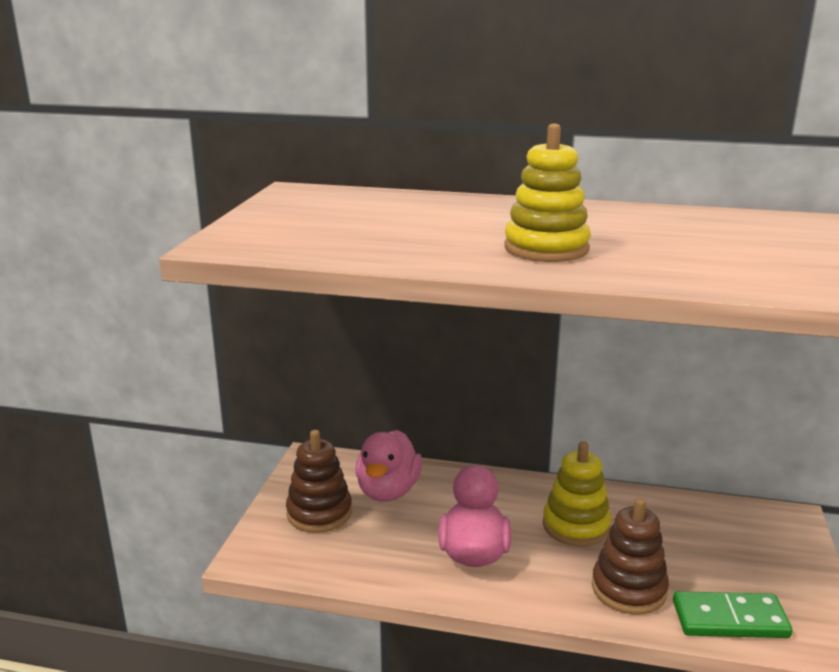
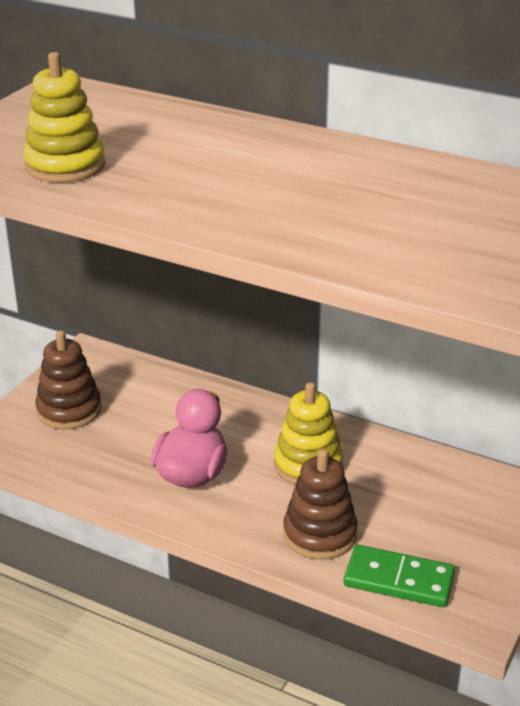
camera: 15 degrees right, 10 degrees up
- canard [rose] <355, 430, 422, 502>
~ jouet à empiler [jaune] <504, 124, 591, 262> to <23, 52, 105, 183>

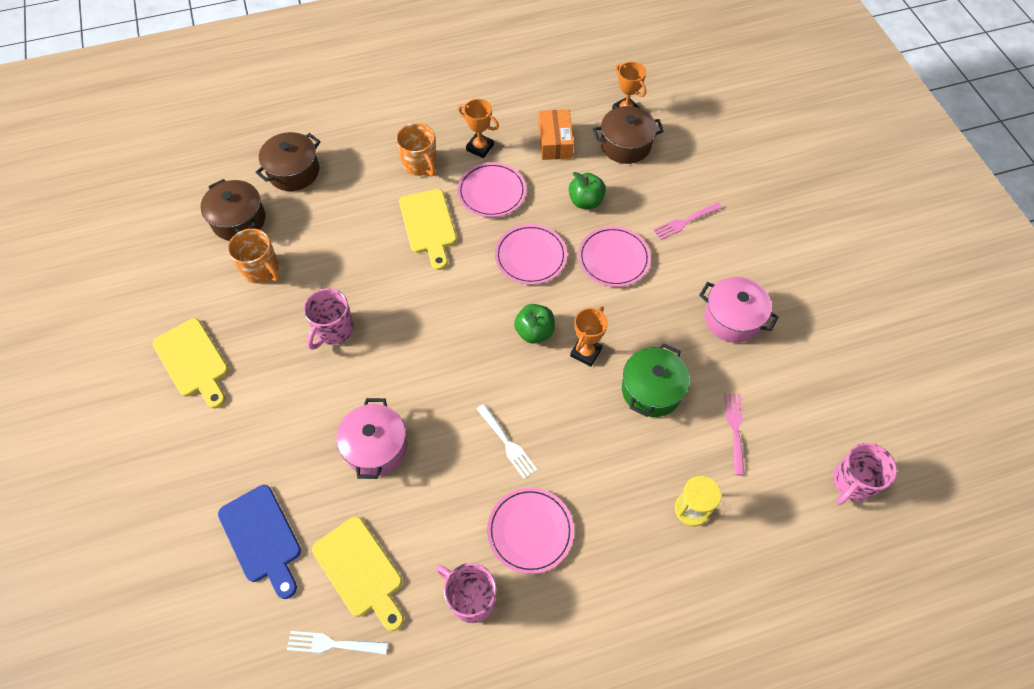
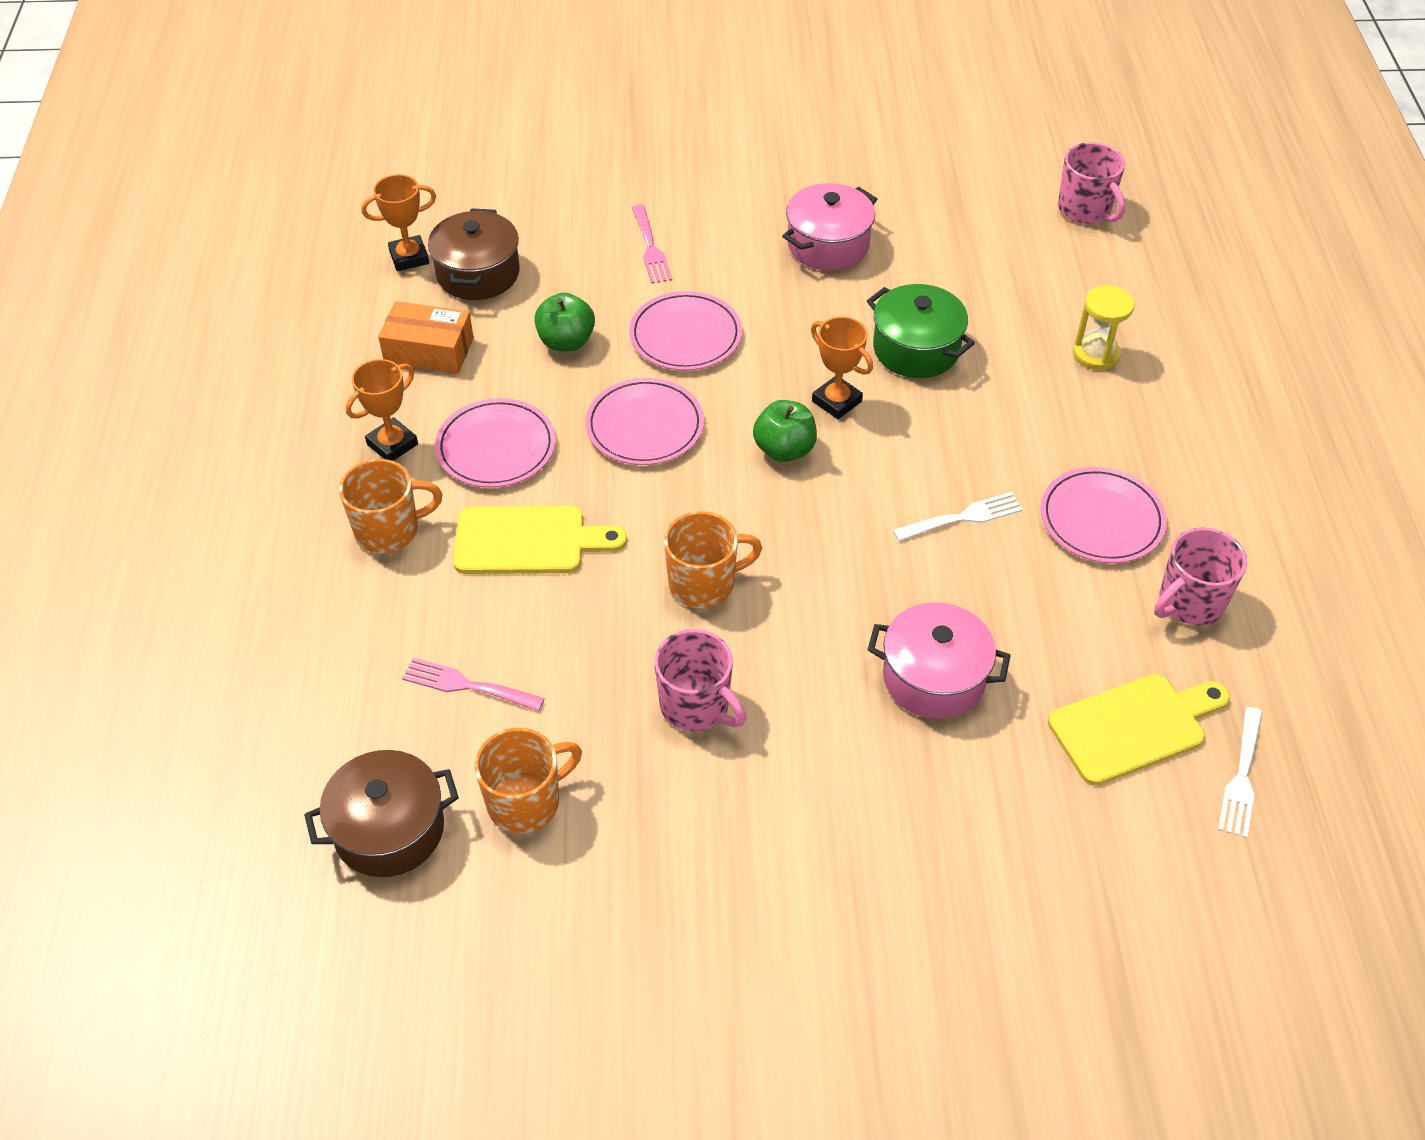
camera: 75 degrees left, 10 degrees down
- planche à découper [jaune] <153, 318, 229, 408>
- planche à découper [bleu] <218, 485, 301, 599>
- marmite [marron] <255, 132, 321, 191>
+ tasse [orange] <664, 511, 762, 608>
~ fourchette [rose] <724, 393, 745, 475> to <402, 658, 545, 711>

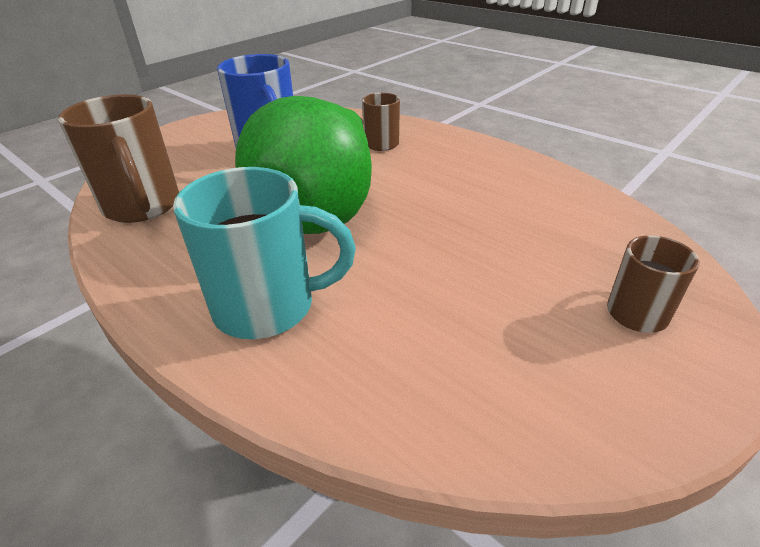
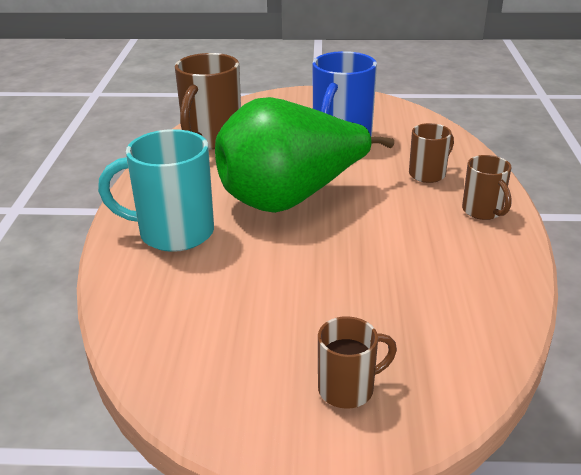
camera: 50 degrees right, 5 degrees down
+ tasse [marron] <462, 155, 512, 220>
~ tasse [turquoise] <173, 167, 356, 339> = <98, 129, 214, 252> 135 degrees clockwise

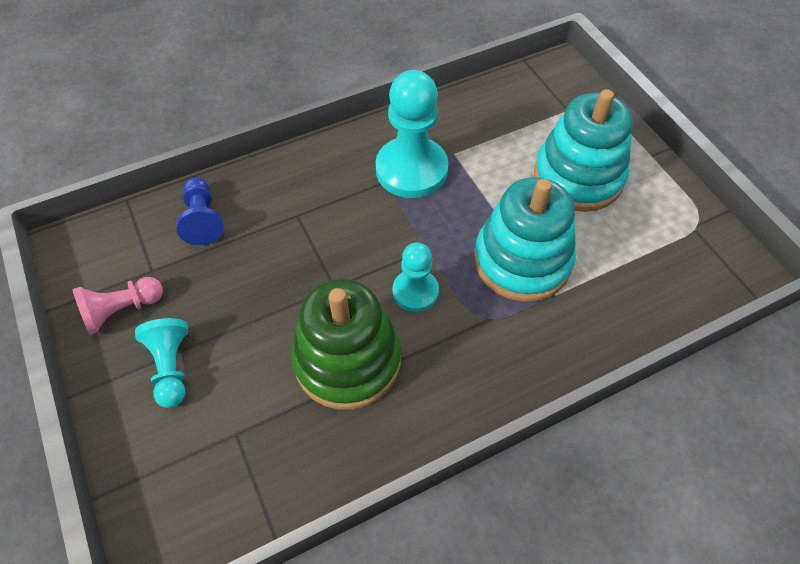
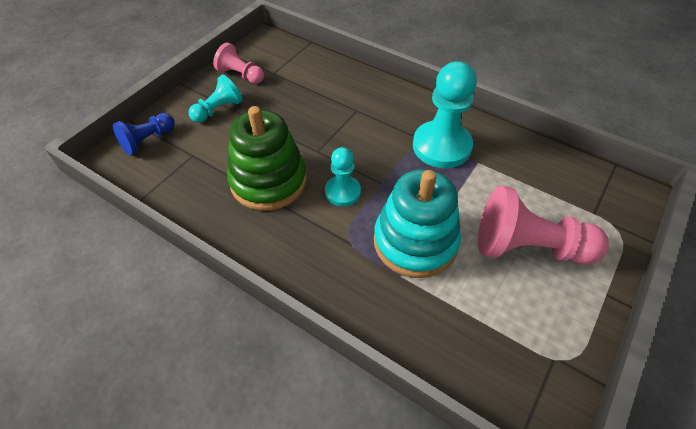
camera: 60 degrees right, 5 degrees down
~ pion [bleu] <176, 177, 224, 245> to <113, 113, 175, 155>
~ jouet à empiler [turquoise] <534, 89, 633, 212> to pion [rose] <478, 185, 609, 265>

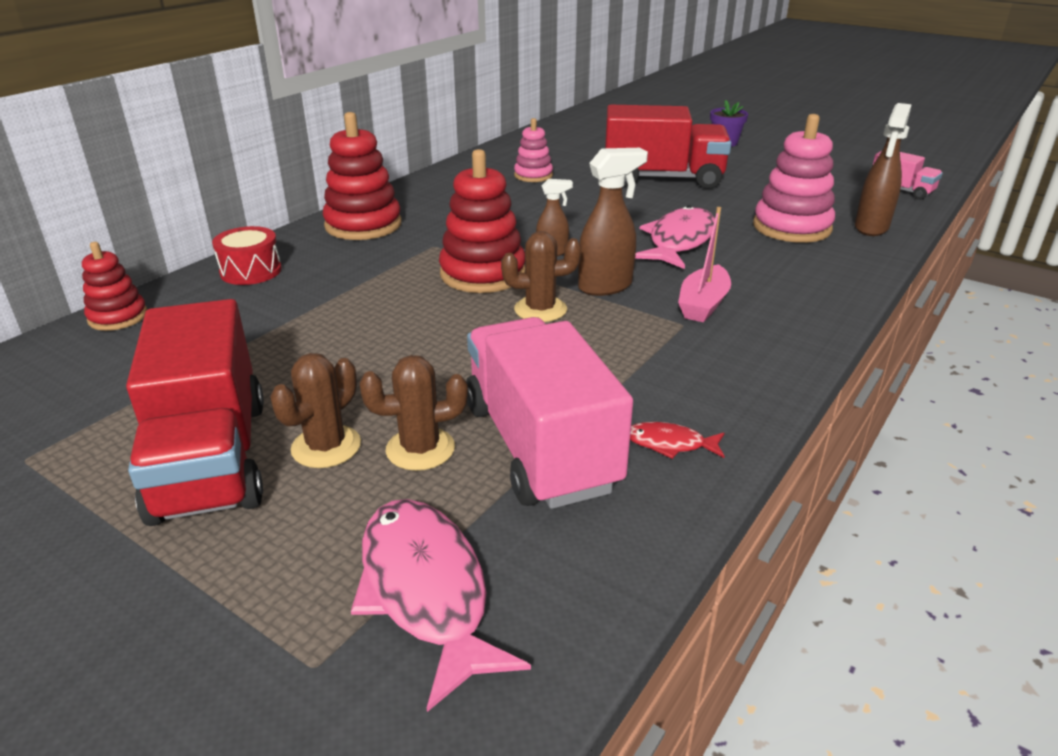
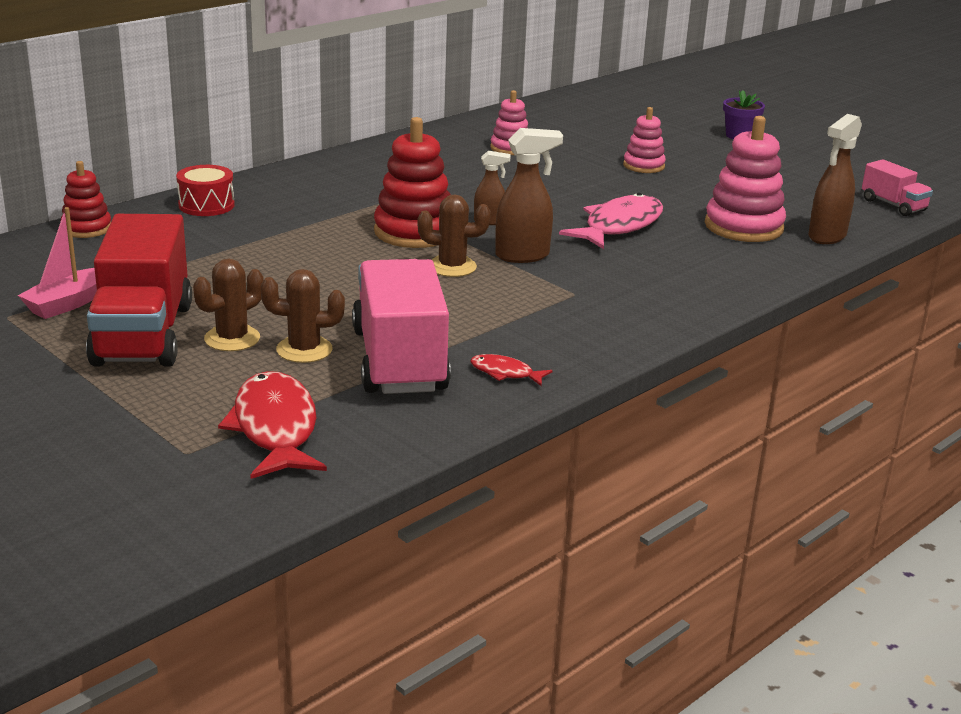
camera: 10 degrees right, 5 degrees down
- jouet à empiler [rouge] <323, 112, 402, 240>
~ bateau [rose] <678, 207, 731, 322> to <18, 207, 97, 319>
~ camion [rouge] <605, 105, 731, 189> to jouet à empiler [rose] <623, 107, 666, 173>
~ poisson [rose] <351, 499, 531, 712> to poisson [rouge] <218, 371, 327, 479>

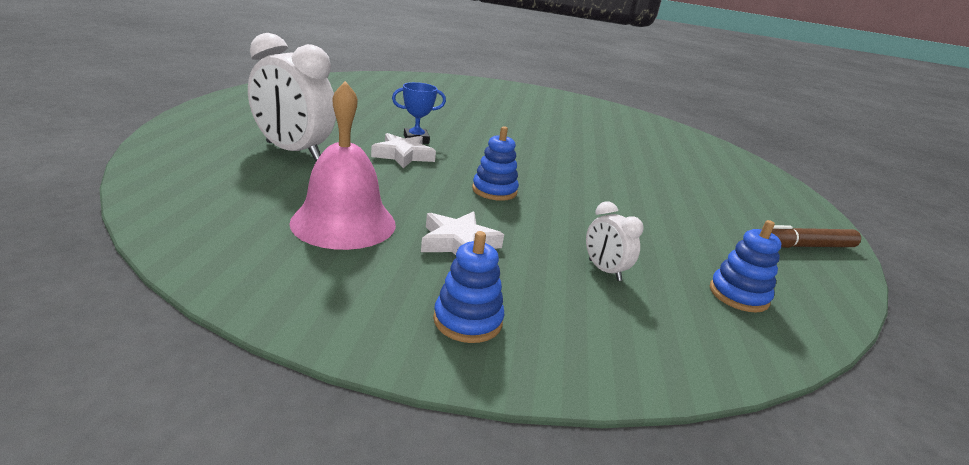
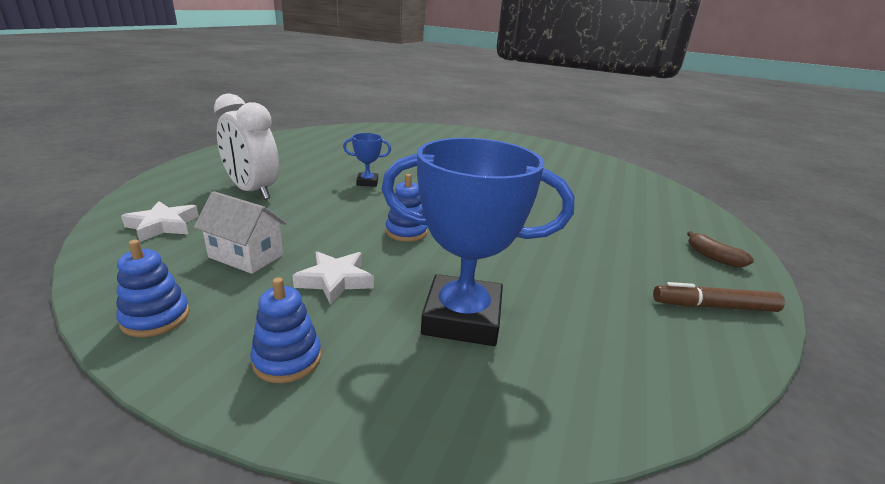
camera: 15 degrees right, 0 degrees up
+ banane [marron] <687, 231, 754, 268>
~ étoile [blanc] <371, 133, 436, 168> to <121, 201, 199, 242>
~ jouet à empiler [bleu] <710, 220, 782, 313> to <116, 240, 190, 337>
~ cloche [rose] <289, 81, 396, 250> to maison [blanc] <194, 191, 287, 274>
~ réveil [blanc] <586, 201, 643, 281> to trophée [bleu] <382, 138, 575, 346>

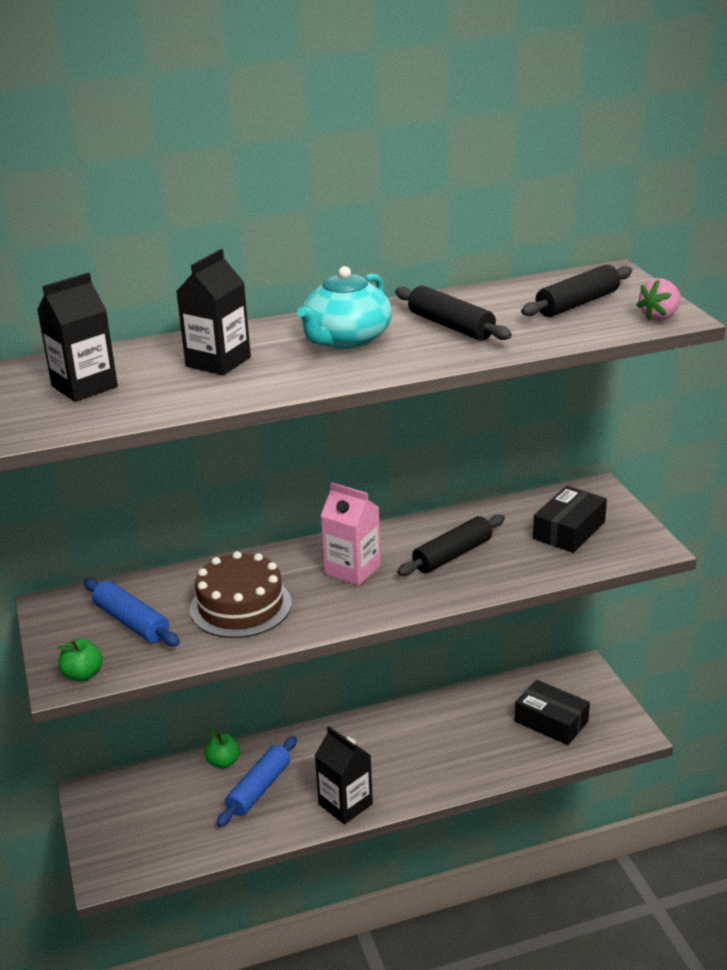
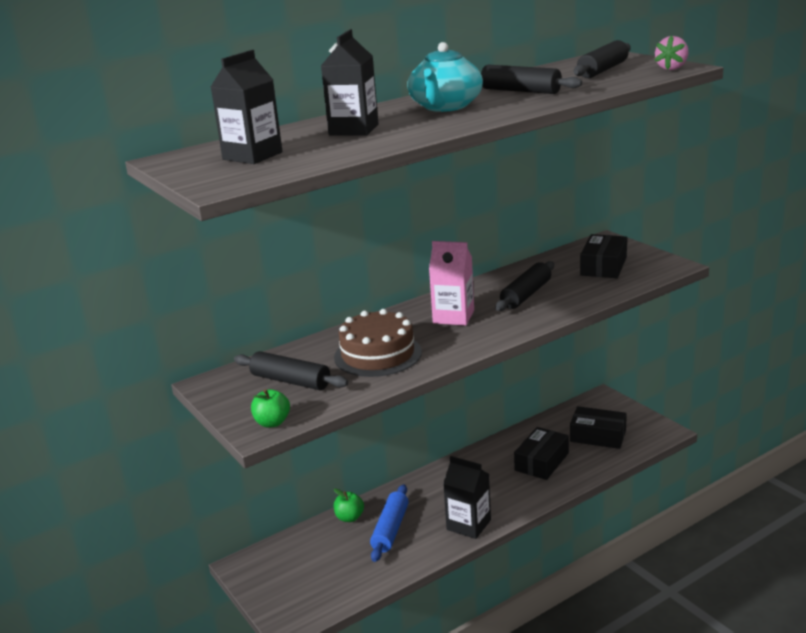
camera: 15 degrees left, 5 degrees down
+ boîte [noir] <514, 427, 569, 480>
~ rouleau à pâtisserie [bleu] <84, 578, 180, 646> to rouleau à pâtisserie [noir] <234, 351, 348, 390>

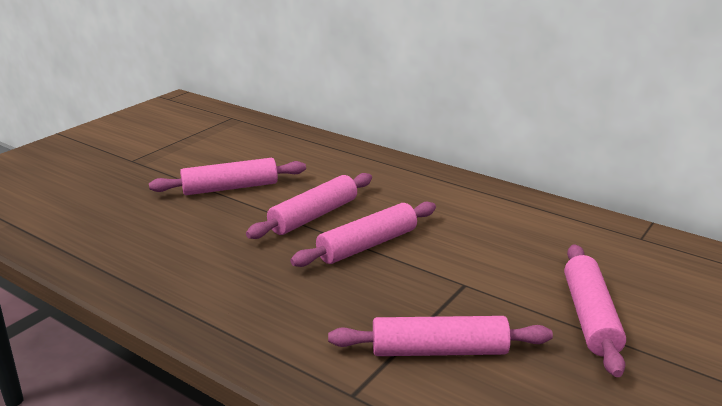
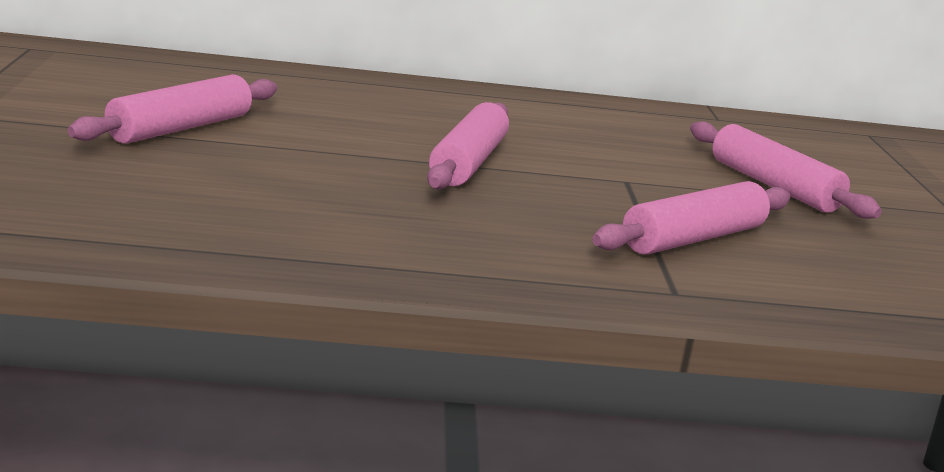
camera: 40 degrees left, 5 degrees down
- rouleau à pâtisserie [rose] <246, 173, 372, 239>

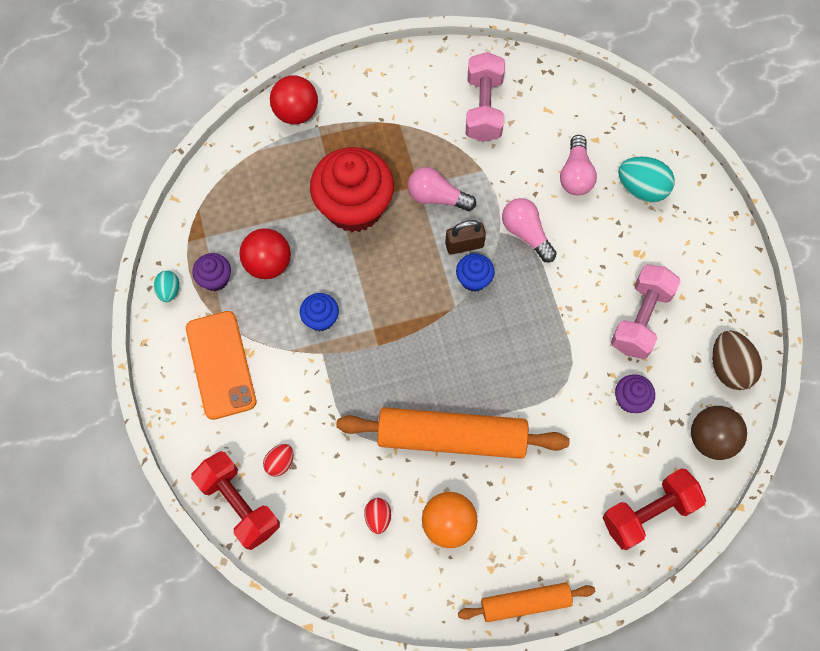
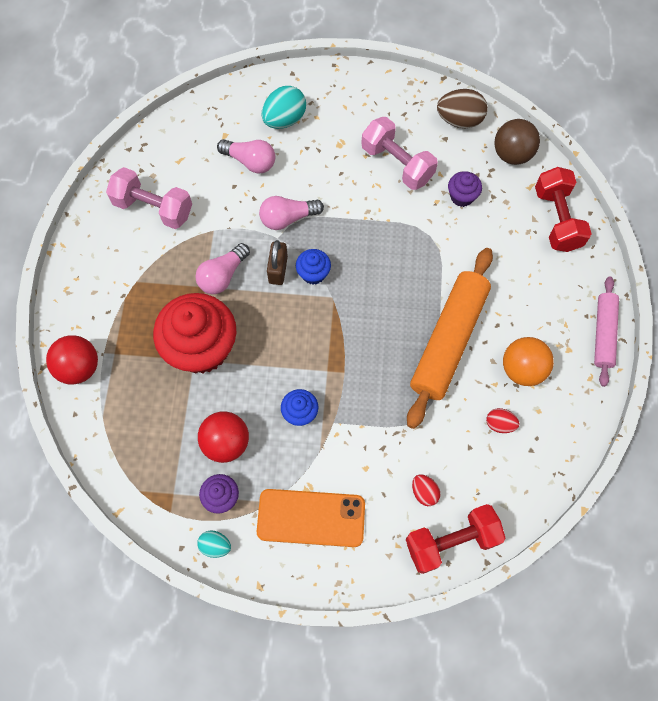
camera: 70 degrees left, 0 degrees up
~ rouleau à pâtisserie [orange] <458, 583, 595, 622> to rouleau à pâtisserie [rose] <594, 276, 619, 387>

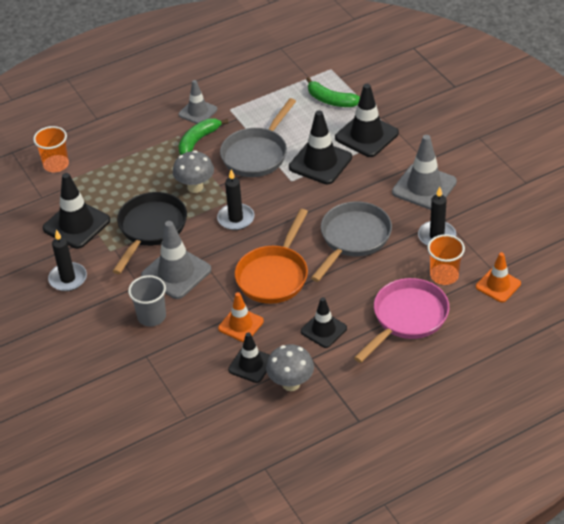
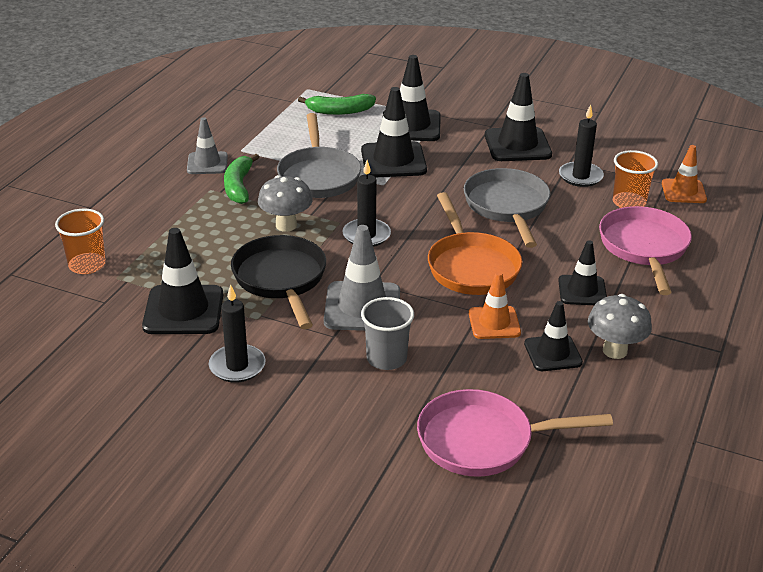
camera: 40 degrees left, 10 degrees down
+ poêle [rose] <417, 389, 613, 477>
~ cône de chantier [gris] <392, 135, 457, 210> to cône de chantier [noir] <485, 73, 552, 161>

